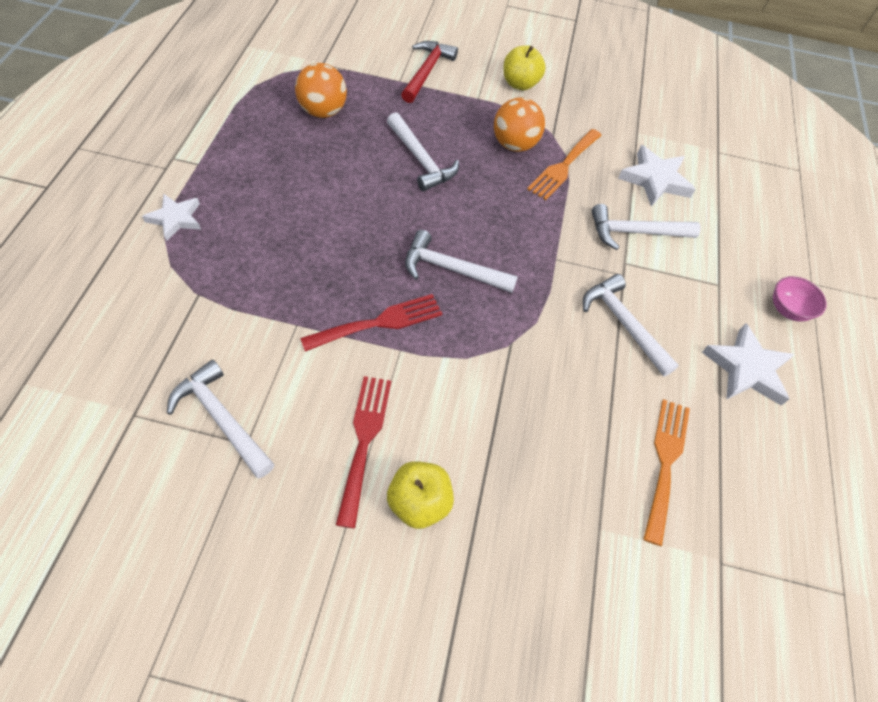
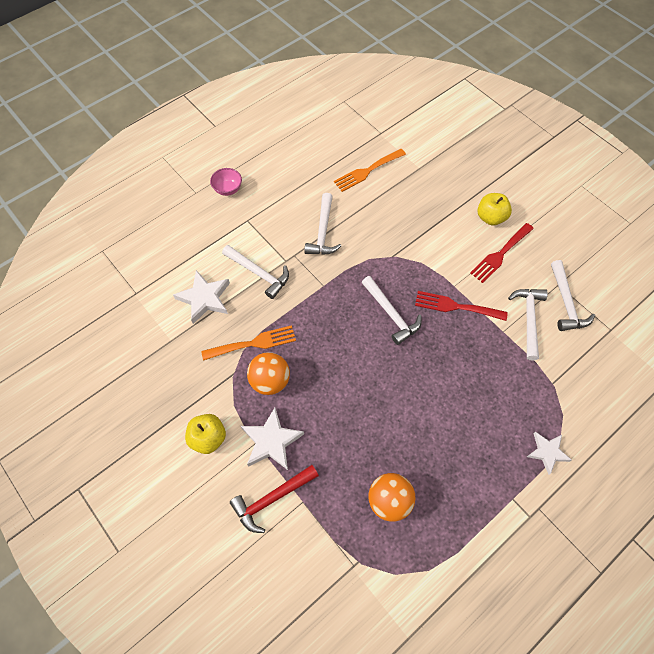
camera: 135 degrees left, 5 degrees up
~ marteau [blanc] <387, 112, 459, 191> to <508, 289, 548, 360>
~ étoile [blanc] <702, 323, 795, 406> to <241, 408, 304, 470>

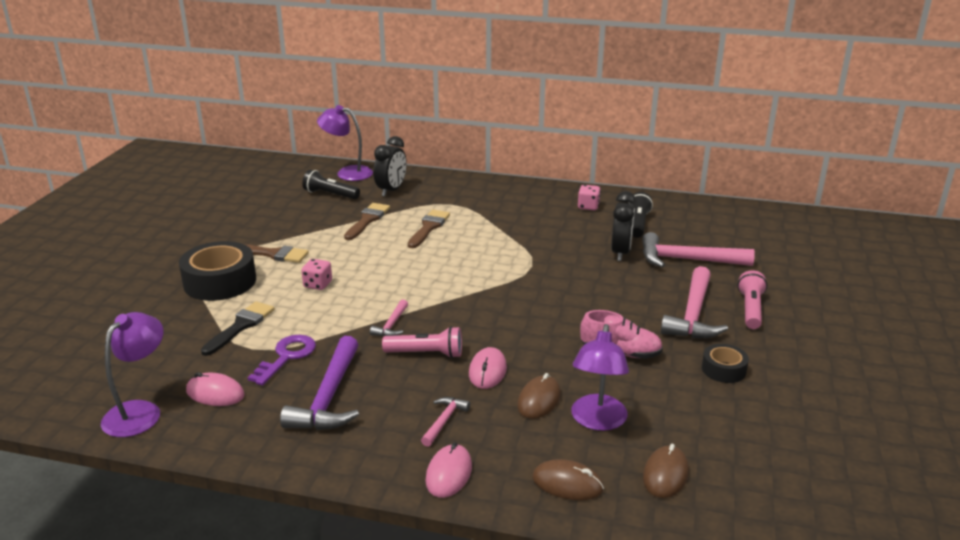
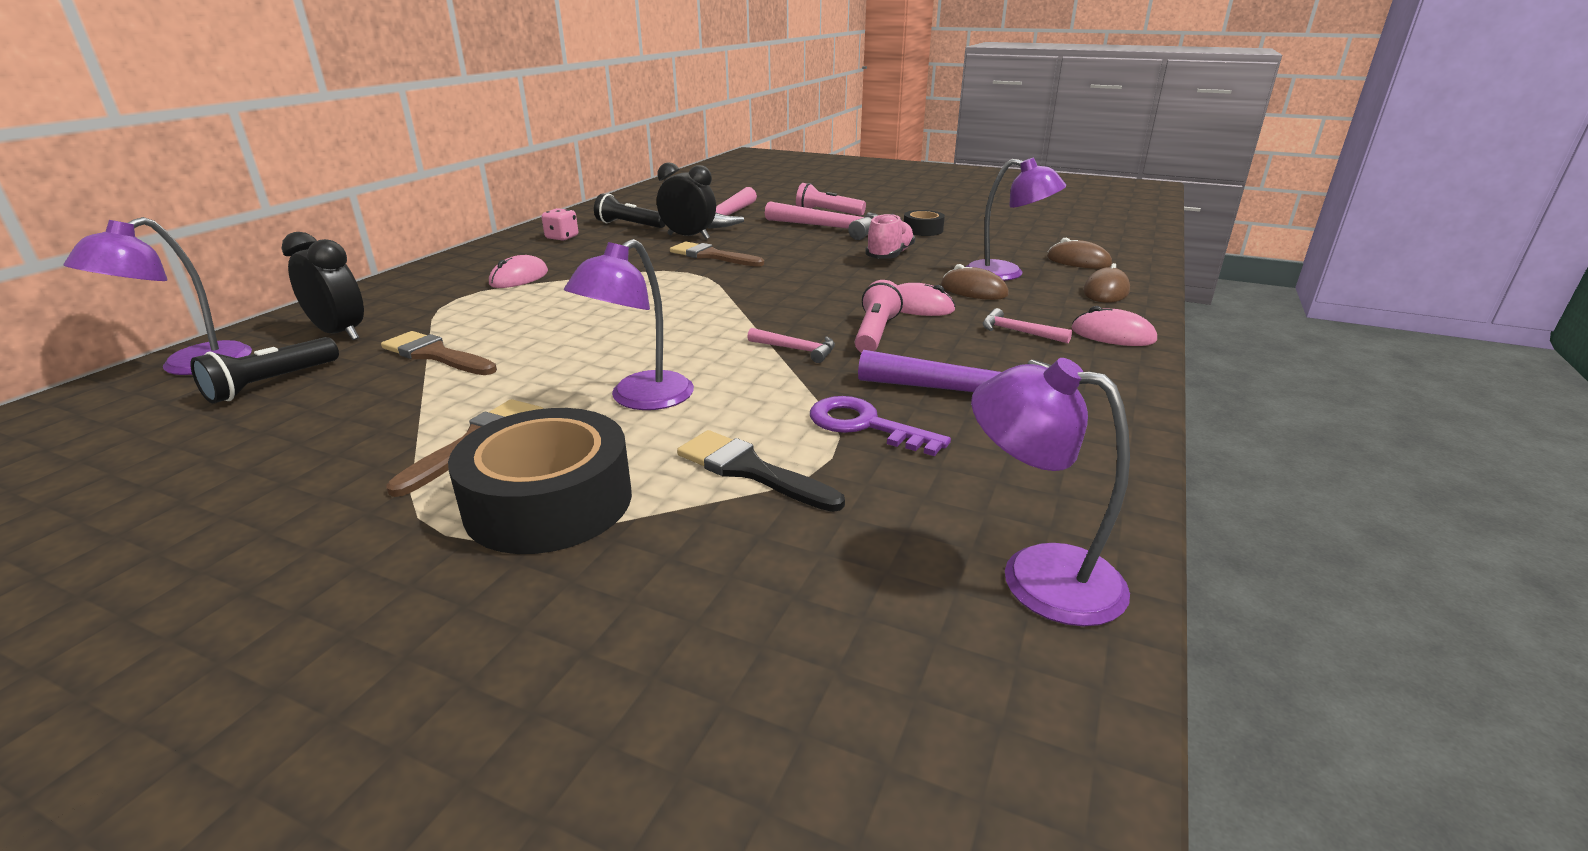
camera: 80 degrees left, 0 degrees up
~ souris [rose] <186, 372, 245, 406> to <489, 255, 548, 288>
~ pinceau [marron] <408, 210, 450, 248> to <670, 242, 764, 267>
~ dé [rose] <301, 259, 332, 290> to lampe [violet] <564, 239, 694, 410>

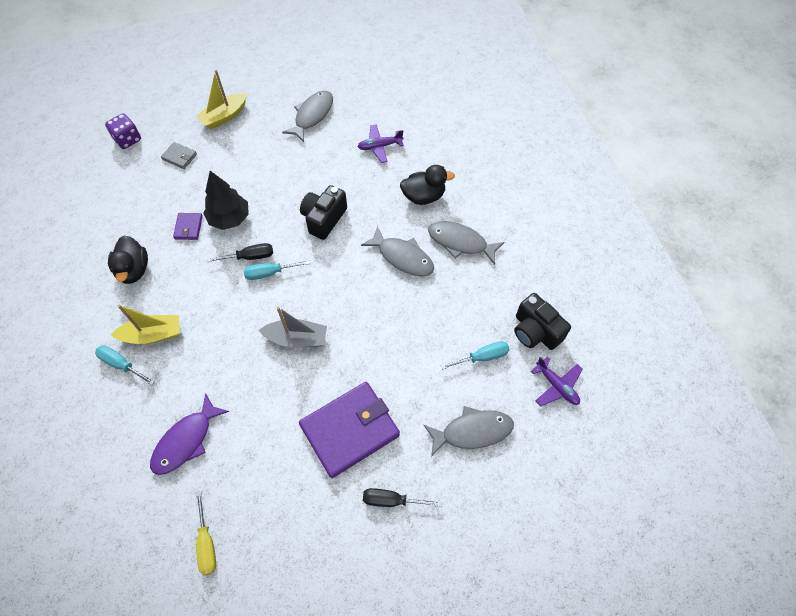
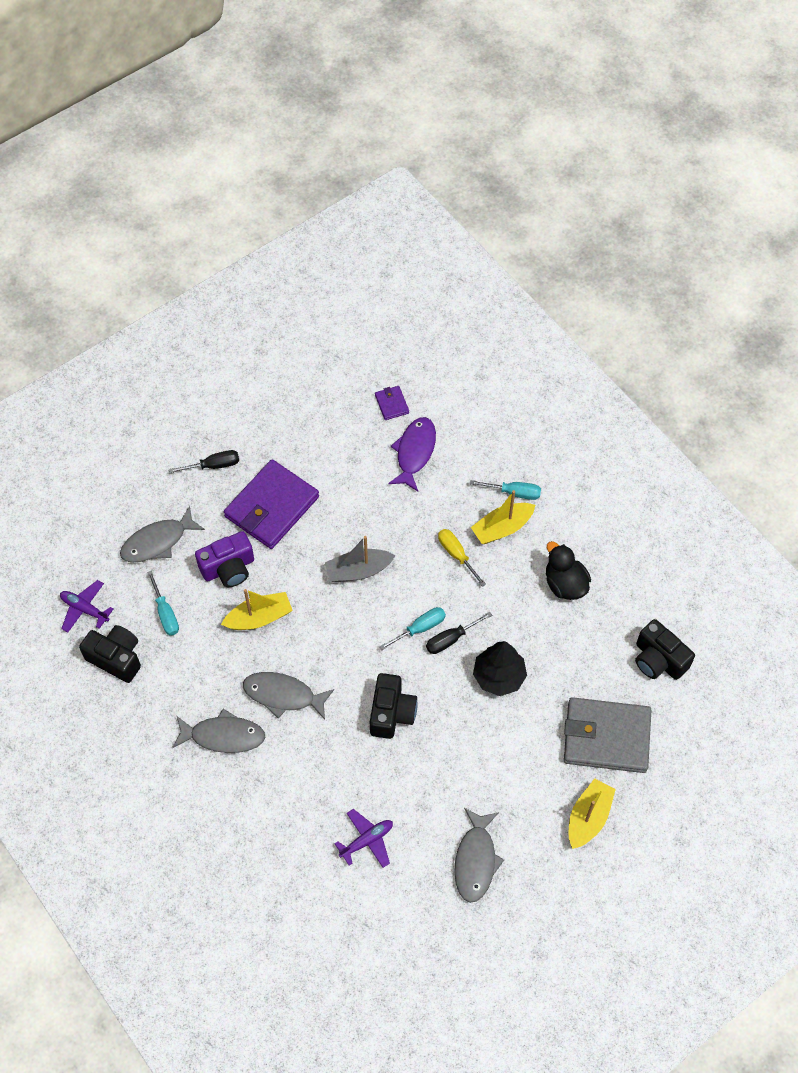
camera: 160 degrees right, 0 degrees up
- dé [violet] <105, 113, 141, 149>
- canard [noir] <400, 165, 455, 205>
+ appareil photo [violet] <195, 531, 254, 587>
+ bateau [jaune] <221, 589, 293, 630>
+ appareil photo [noir] <635, 619, 695, 680>
~ portefeuille [violet] <173, 213, 203, 240> to <375, 386, 409, 420>
~ tournevis [jaune] <196, 491, 216, 575> to <438, 529, 486, 587>
~ tournevis [turquoise] <441, 341, 510, 369> = <147, 570, 179, 636> 75 degrees counterclockwise
~ portefeuille [gris] <161, 142, 197, 169> = <564, 697, 651, 773> x2.30

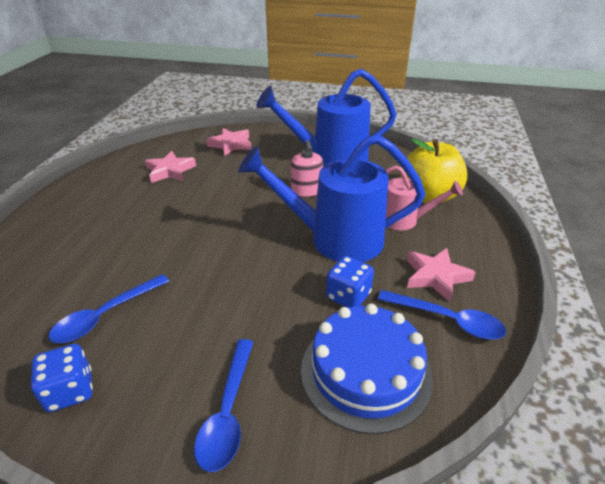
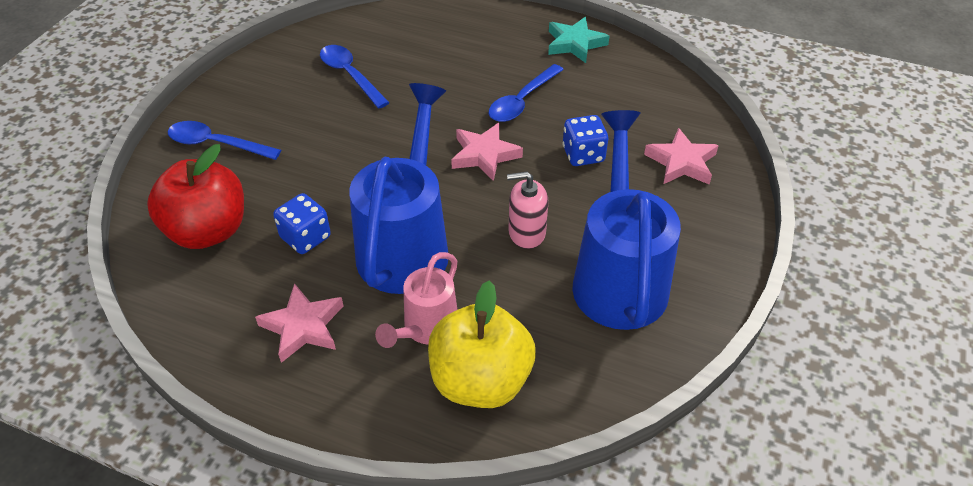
camera: 100 degrees right, 10 degrees up
+ étoile [turquoise] <548, 17, 609, 63>
~ dé [bleu] <31, 344, 93, 412> to <562, 115, 608, 166>
~ étoile [rose] <145, 151, 196, 183> to <451, 123, 523, 181>
~ cuillère [bleu] <378, 290, 506, 340> to <489, 64, 564, 122>
~ gâteau [bleu] <301, 304, 433, 434> to pomme [rouge] <147, 144, 244, 249>

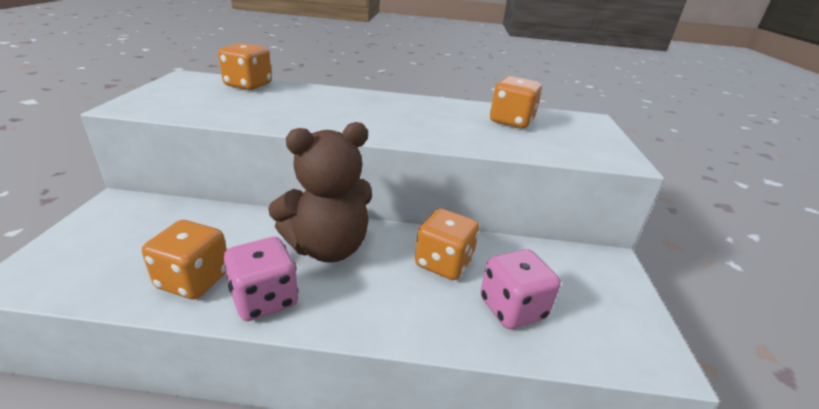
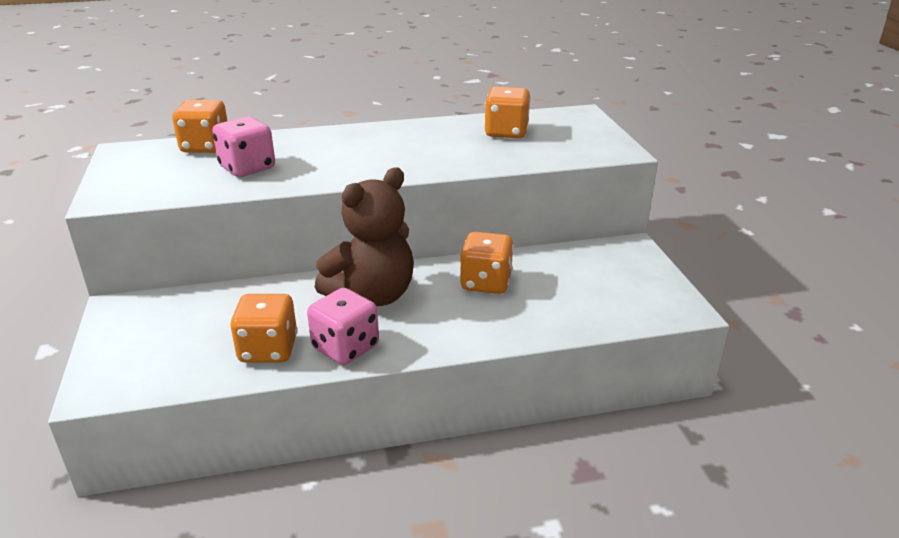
camera: 15 degrees left, 0 degrees up
~ dé [rose] <480, 249, 561, 329> to <212, 116, 275, 177>

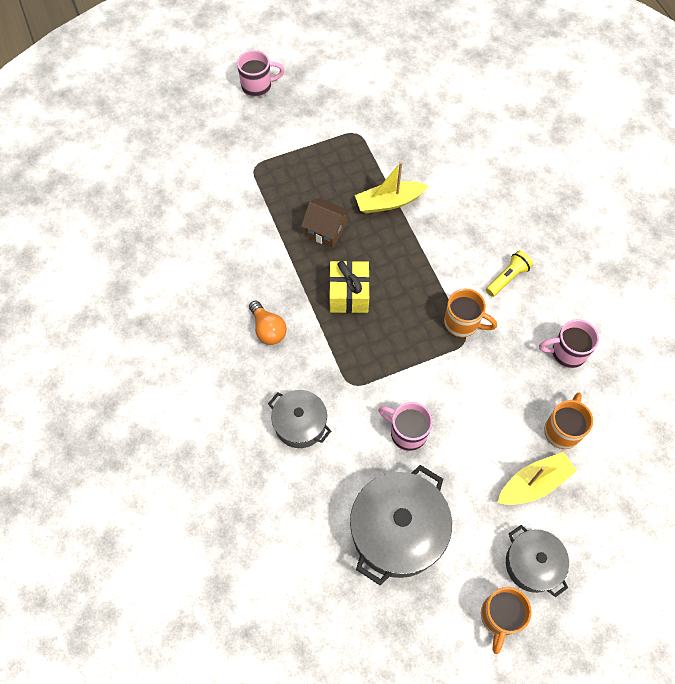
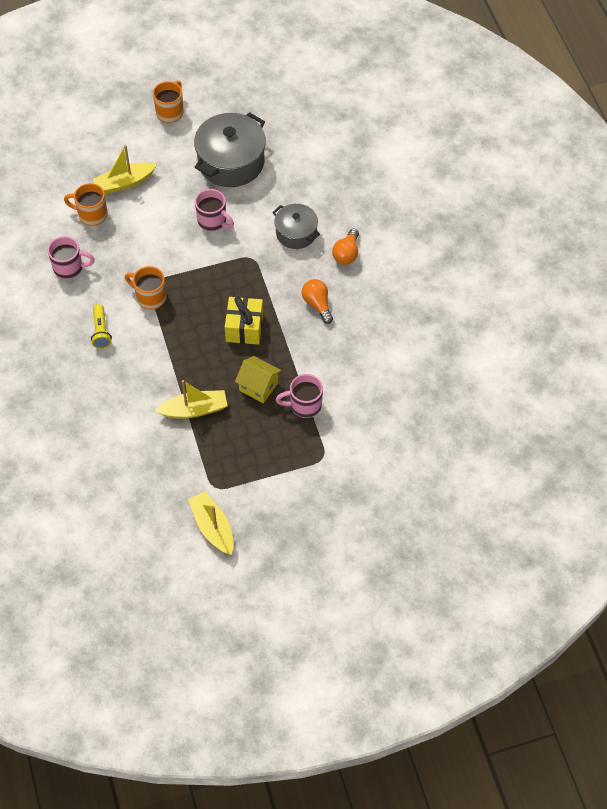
camera: 175 degrees left, 5 degrees down
- marmite [gris] <506, 525, 569, 597>
+ bateau [jaune] <188, 491, 233, 555>
+ ampoule [orange] <332, 228, 359, 265>
~ tasse [rose] <237, 50, 284, 97> to <276, 374, 323, 418>
~ maison [marron] <301, 198, 350, 248> to maison [jaune] <235, 356, 282, 403>
~ lampe de poche [jaune] <486, 251, 533, 297> = <91, 304, 112, 349> 60 degrees counterclockwise
~ tasse [orange] <544, 393, 593, 449> = <64, 183, 107, 226> 75 degrees clockwise

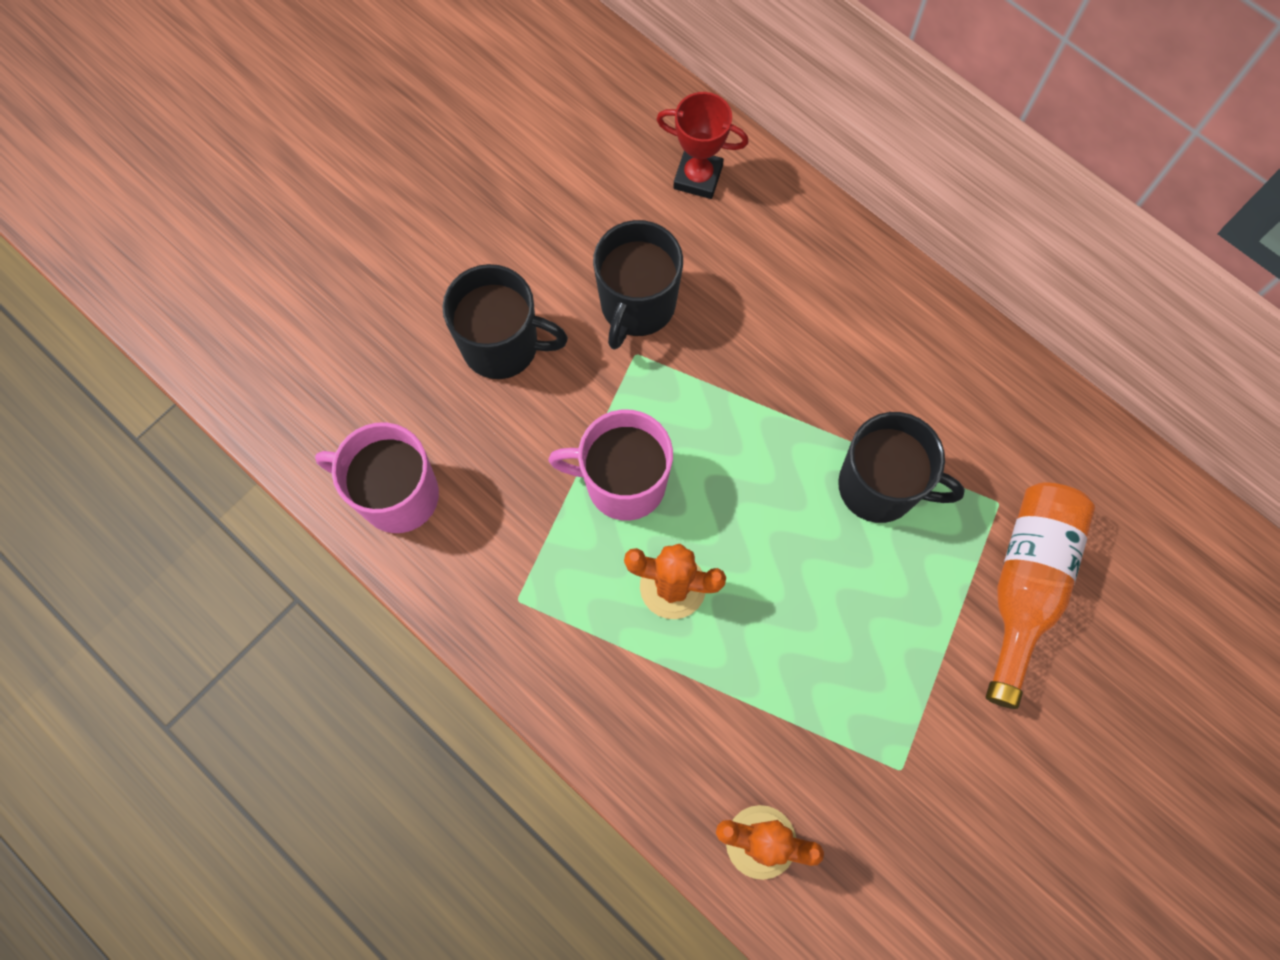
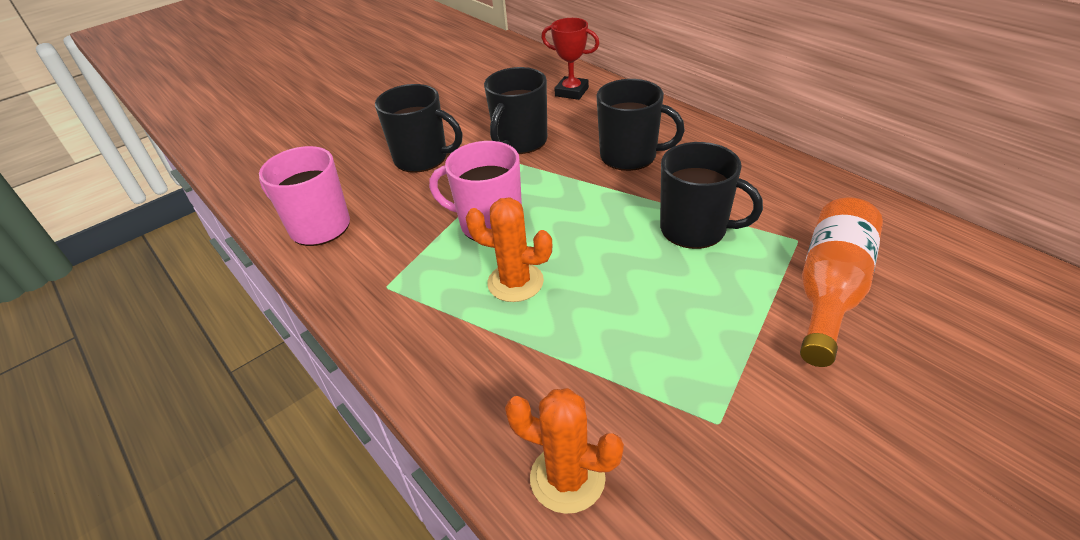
camera: 10 degrees right, 30 degrees down
+ tasse [noir] <596, 79, 685, 171>

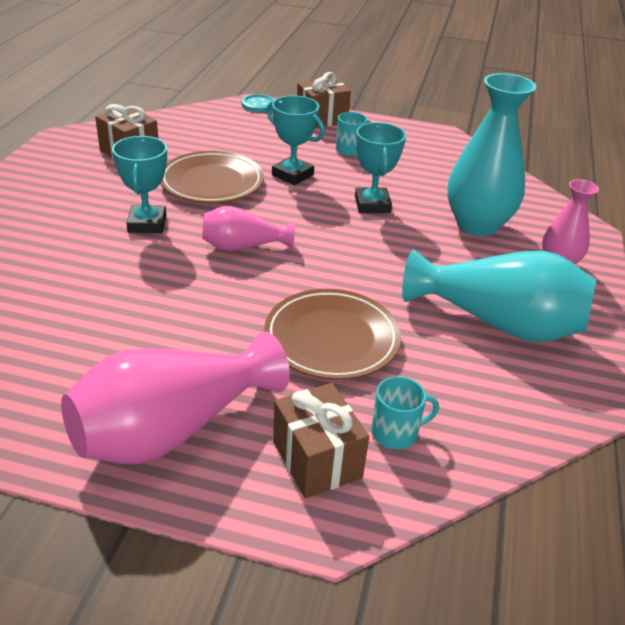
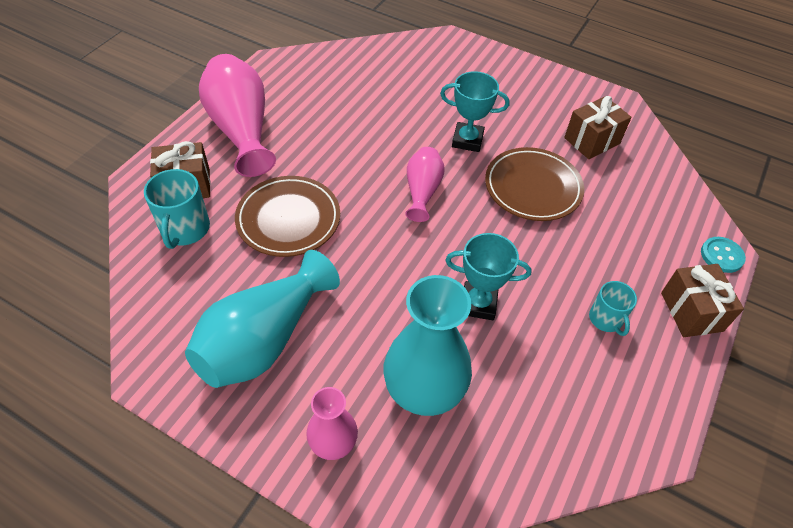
camera: 105 degrees right, 15 degrees up
- trophée [turquoise] <266, 95, 325, 185>
~ tasse [turquoise] <371, 376, 439, 450> = <144, 169, 210, 249> x1.53

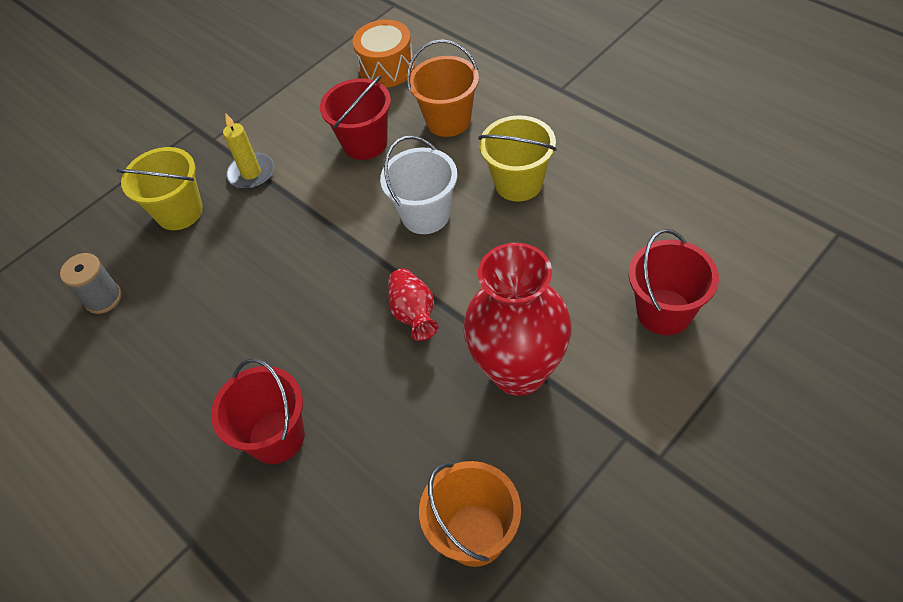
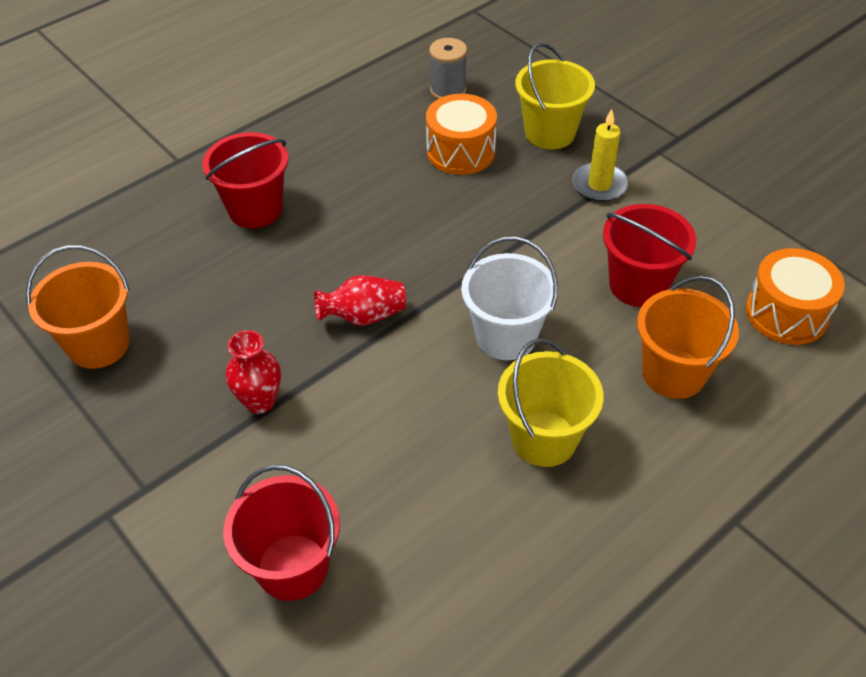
camera: 90 degrees right, 5 degrees down
+ tambour [orange] <426, 94, 497, 175>
~ vase [rouge] <463, 243, 572, 396> = <225, 330, 281, 414> x0.48

